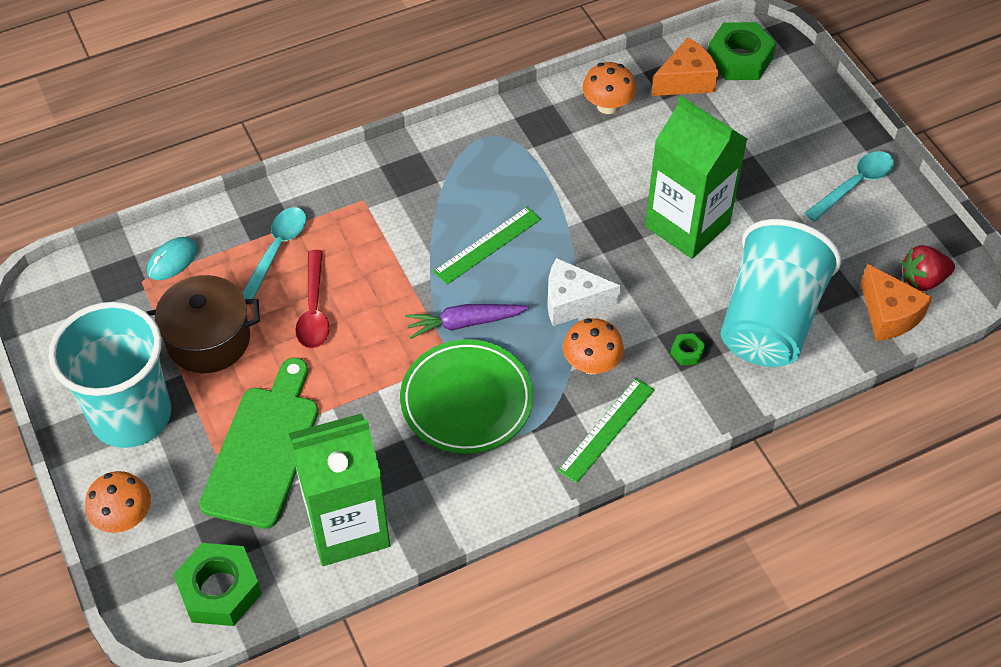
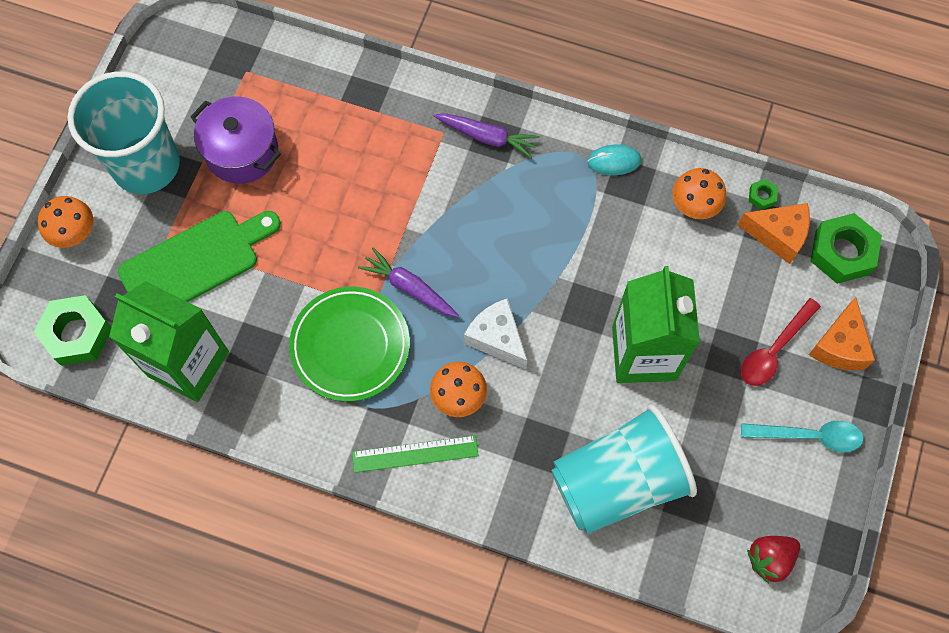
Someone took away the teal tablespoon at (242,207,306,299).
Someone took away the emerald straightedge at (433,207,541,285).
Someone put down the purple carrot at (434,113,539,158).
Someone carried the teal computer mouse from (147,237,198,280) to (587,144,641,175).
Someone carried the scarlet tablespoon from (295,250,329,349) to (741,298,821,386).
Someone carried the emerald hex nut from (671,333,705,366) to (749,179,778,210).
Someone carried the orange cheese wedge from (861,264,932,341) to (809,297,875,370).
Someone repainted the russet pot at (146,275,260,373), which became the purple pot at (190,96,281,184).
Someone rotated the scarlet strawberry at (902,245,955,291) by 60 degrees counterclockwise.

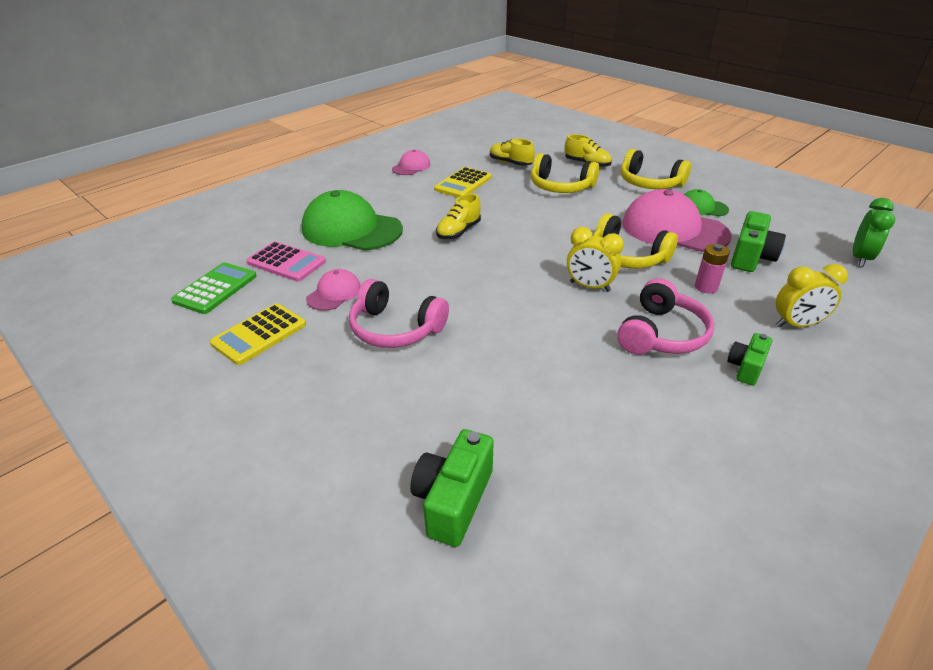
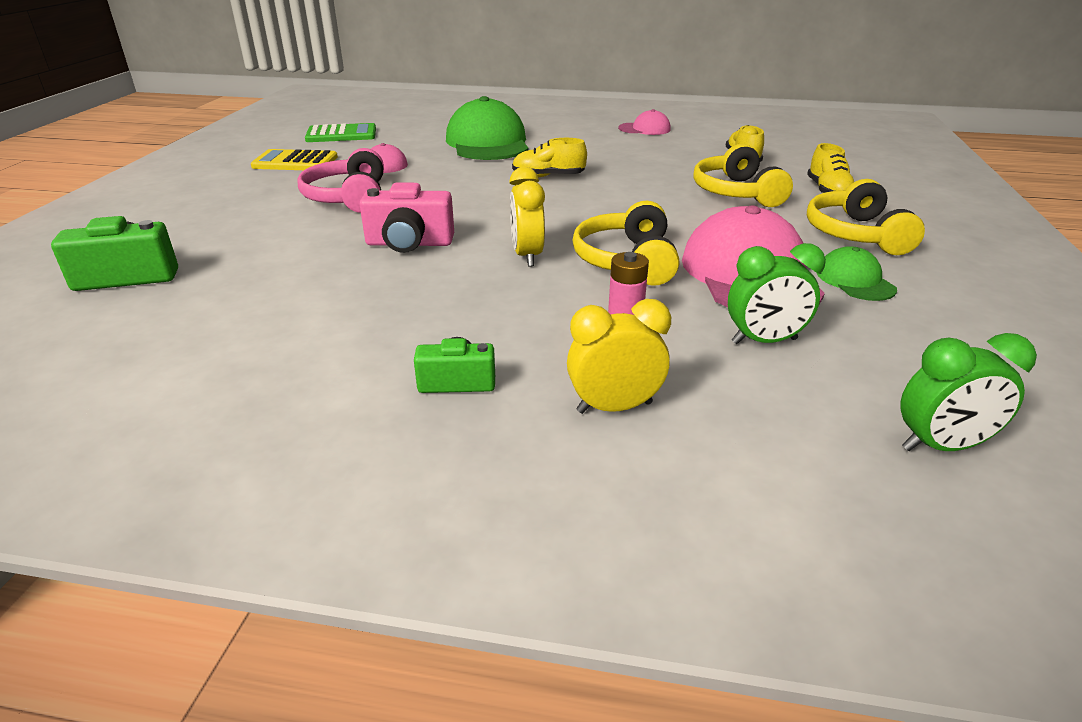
Someone took away the rosy calculator at (246,241,326,282).
Someone took away the golden calculator at (434,167,492,197).
Someone took away the rosy over-ear headphones at (617,278,714,354).
Someone put down the rosy camera at (360,183,454,253).
Someone swapped the emerald camera at (731,211,786,272) for the emerald bedside clock at (728,243,826,344).
Someone rotated the golden bedside clock at (776,264,848,328) by 120 degrees clockwise.

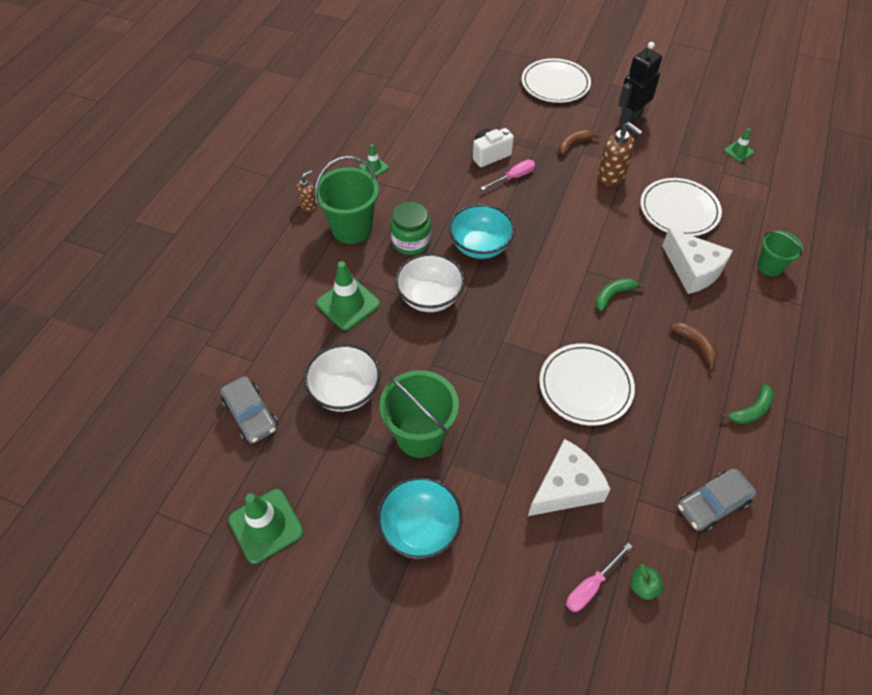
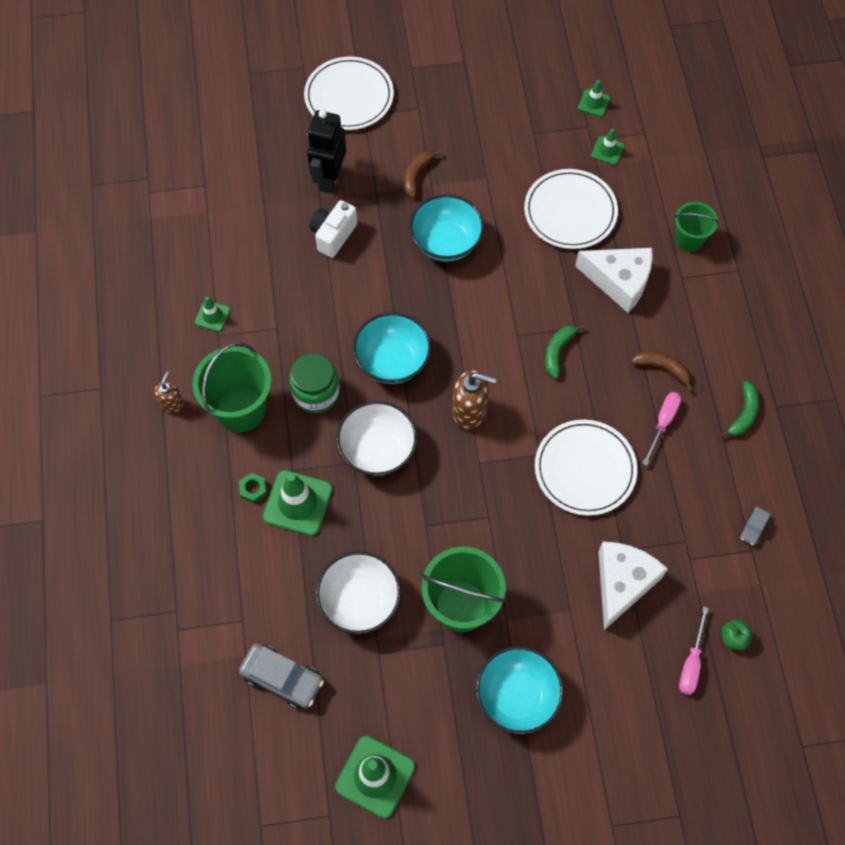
Someone put down the emerald hex nut at (239,473,267,503).
Someone put down the teal deep dish at (409,194,484,262).
Someone put down the emerald safety cone at (591,128,624,165).
Someone carried the rosy screwdriver from (481,160,535,190) to (642,392,681,466).
Someone carried the russet soap pump from (598,122,643,186) to (452,370,497,430).
Someone carried the jet-black toy robot from (618,42,662,124) to (307,110,346,193).
Someone scaled the ash-grey car at (677,469,757,532) by 0.51.

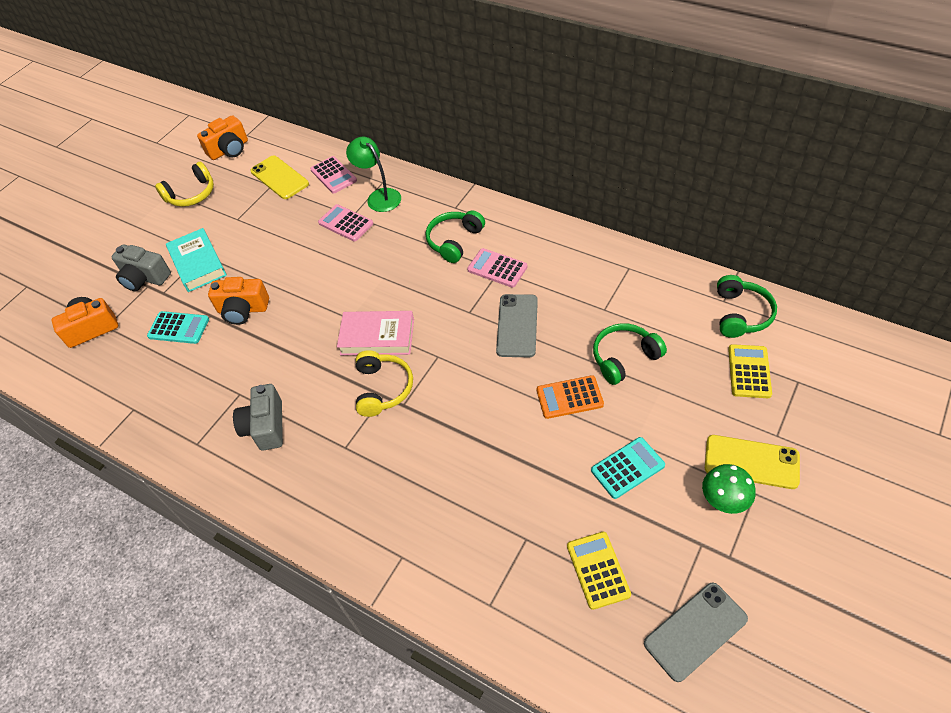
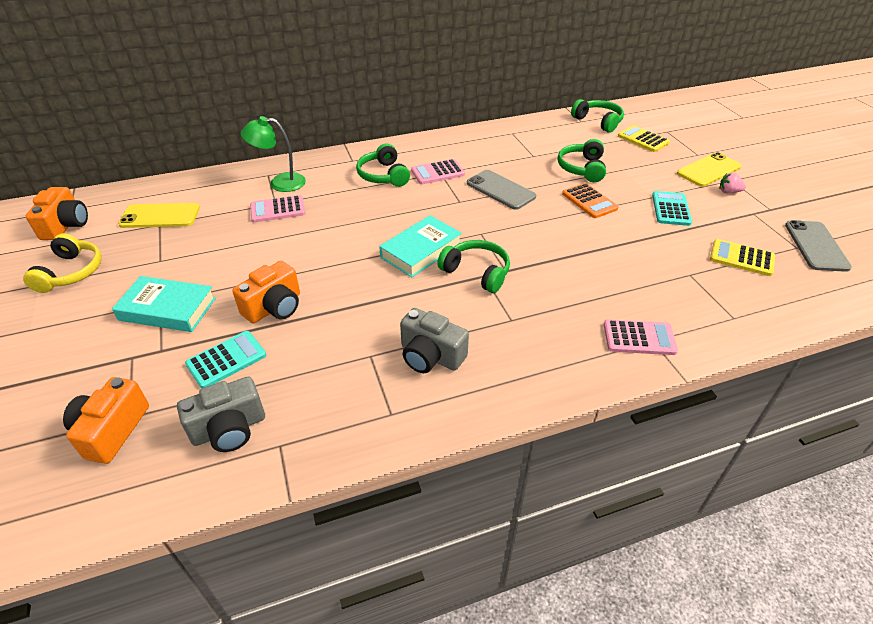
Someone carried the ash-grey camera from (112,245,171,291) to (177,376,265,452).
Someone carried the rosy calculator from (310,156,357,194) to (604,319,678,355).
Someone swapped the emerald fungus at (702,464,755,514) for the rosy strawberry at (719,172,746,194).
Someone repainted the rosy hardback at (337,311,414,355), which became the teal hardback at (379,215,462,277).
Someone repainted the golden over-ear headphones at (356,350,413,417), which became the emerald over-ear headphones at (437,240,510,293).
Someone rotated the orange calculator at (537,375,604,419) by 60 degrees counterclockwise.

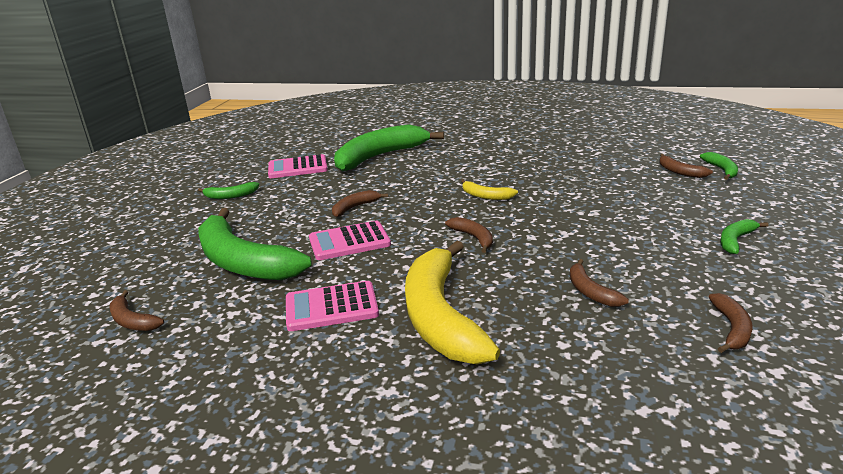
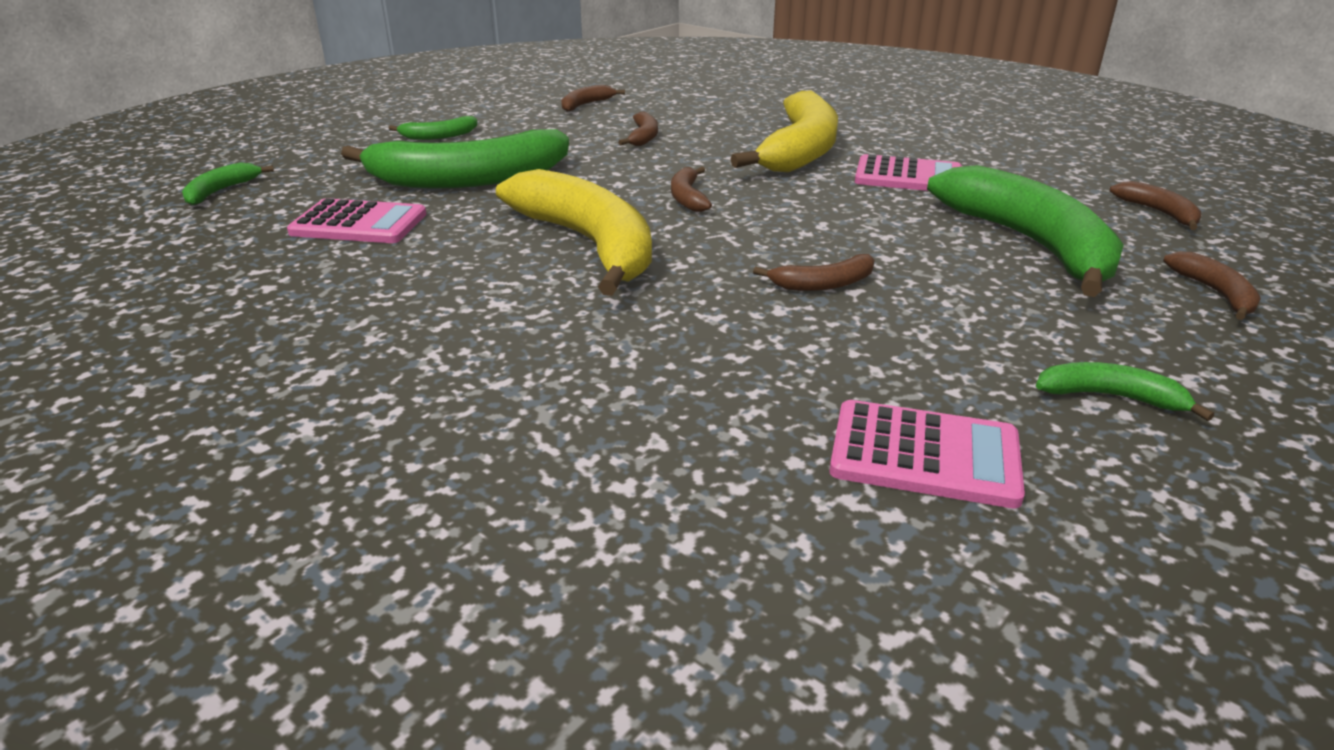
Someone carried the rosy calculator from (309,221,391,260) to (287,198,426,243).
Someone carried the emerald banana from (334,125,444,172) to (341,129,569,189).
Someone carried the russet banana from (659,154,713,178) to (1163,252,1261,320).
Someone scaled the golden banana at (461,179,518,200) by 2.30.

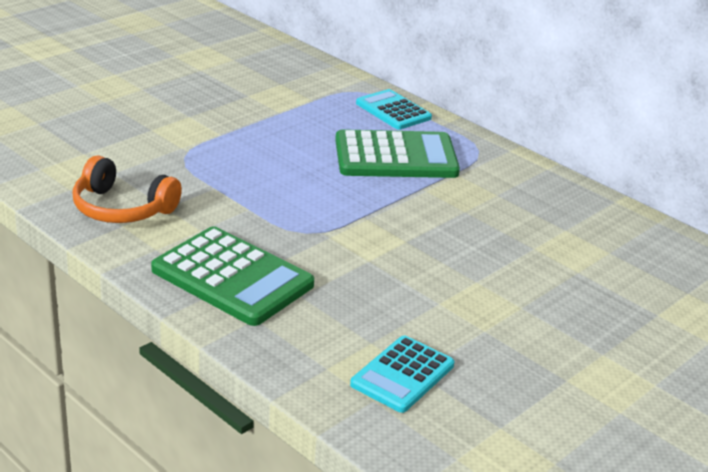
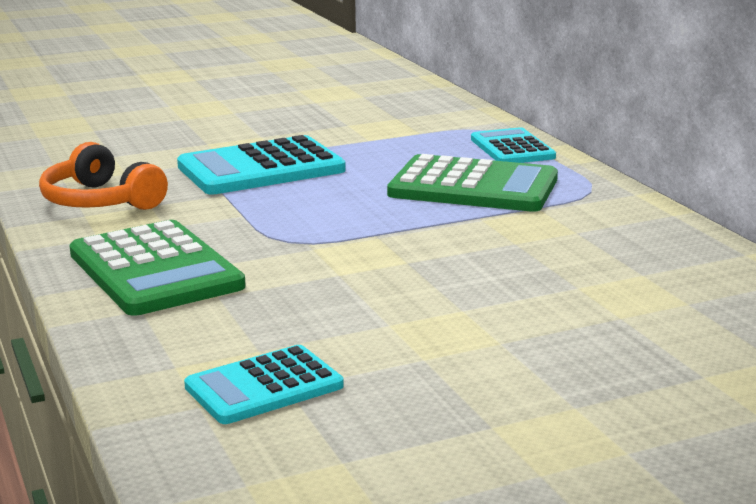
Someone put down the teal calculator at (177,135,346,195).

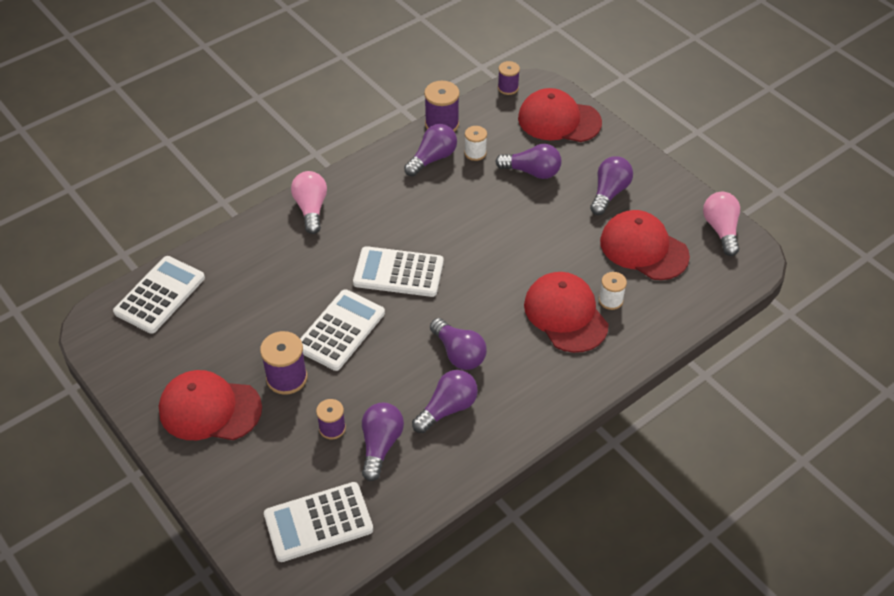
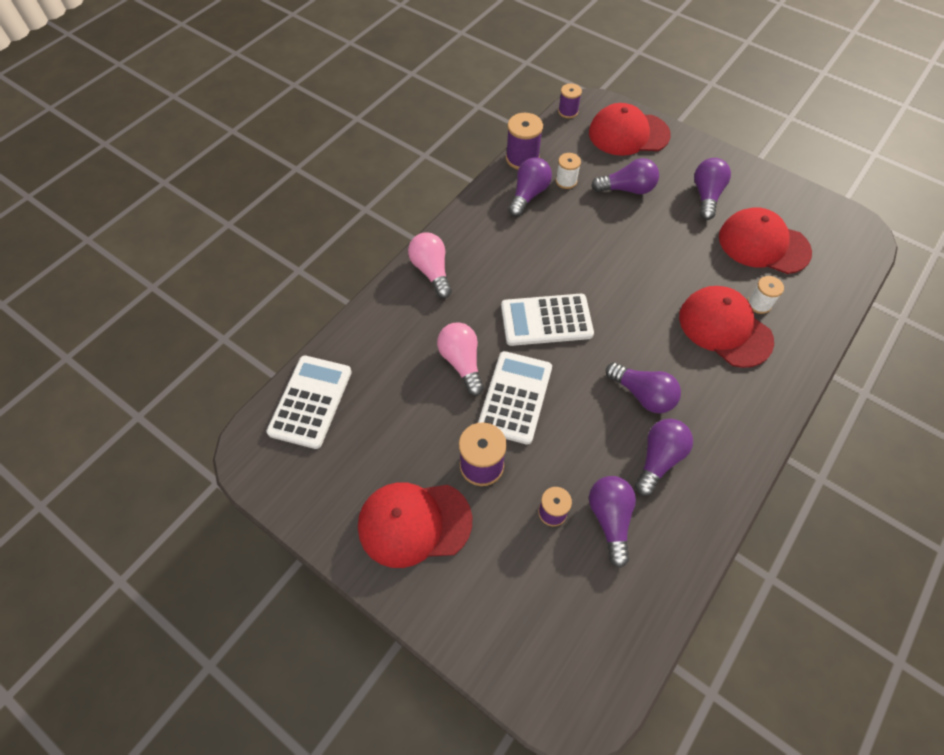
Someone took away the white calculator at (264,482,373,562).
Someone carried the rosy bulb from (703,192,740,256) to (437,322,484,396).

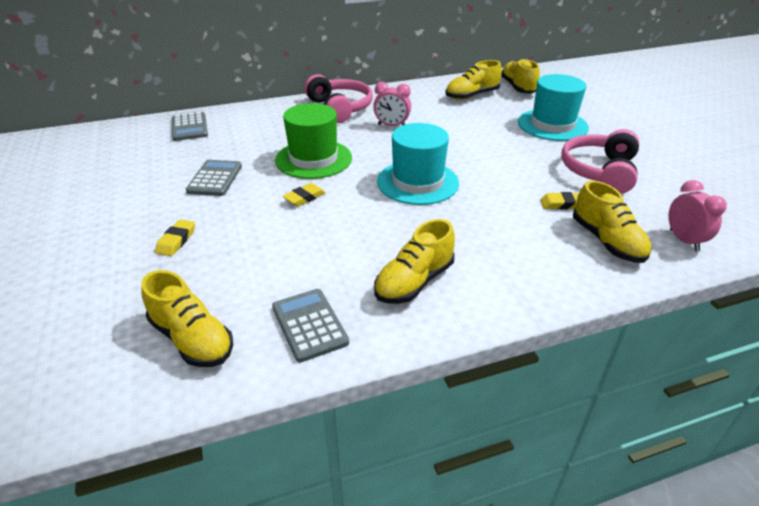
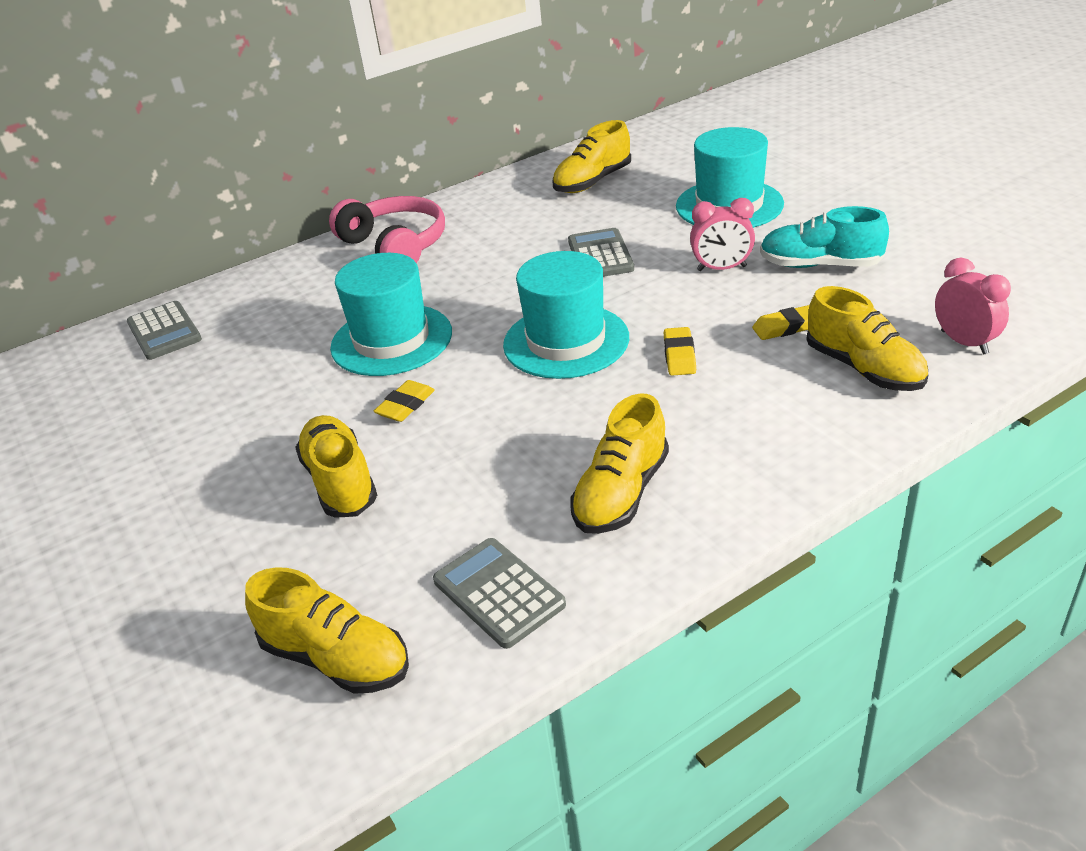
Someone carried the golden gum eraser from (155,219,195,256) to (664,327,696,376).
Someone carried the ash-grey calculator from (186,160,242,196) to (568,228,634,277).
Someone carried the rosy bedside clock from (373,82,411,126) to (690,198,755,271).
Someone carried the golden sneaker from (501,58,540,94) to (295,415,377,518).
Someone swapped the rosy over-ear headphones at (562,129,639,194) for the teal sneaker at (760,206,889,268).
Someone repainted the emerald top hat at (275,103,352,179), which became the teal top hat at (330,253,452,376).

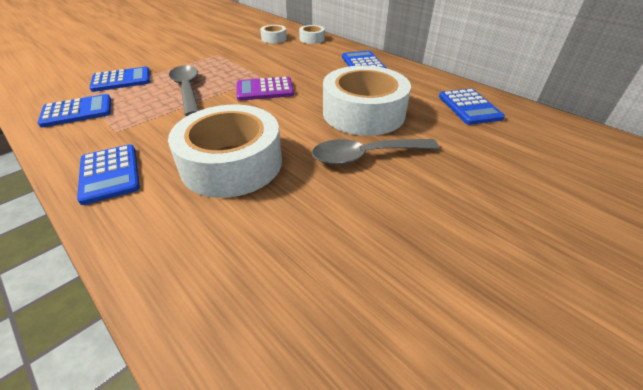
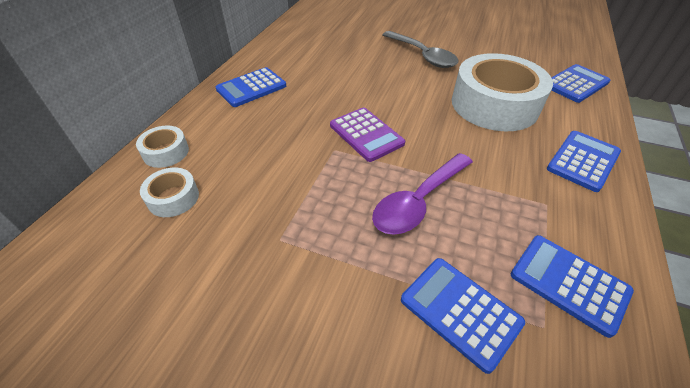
Someone took away the white tape at (323,66,411,136).
Someone carried the cobalt calculator from (439,88,505,125) to (551,64,610,103).
Someone repainted the ash-grey tablespoon at (169,65,199,116), which became the purple tablespoon at (372,153,473,235).

